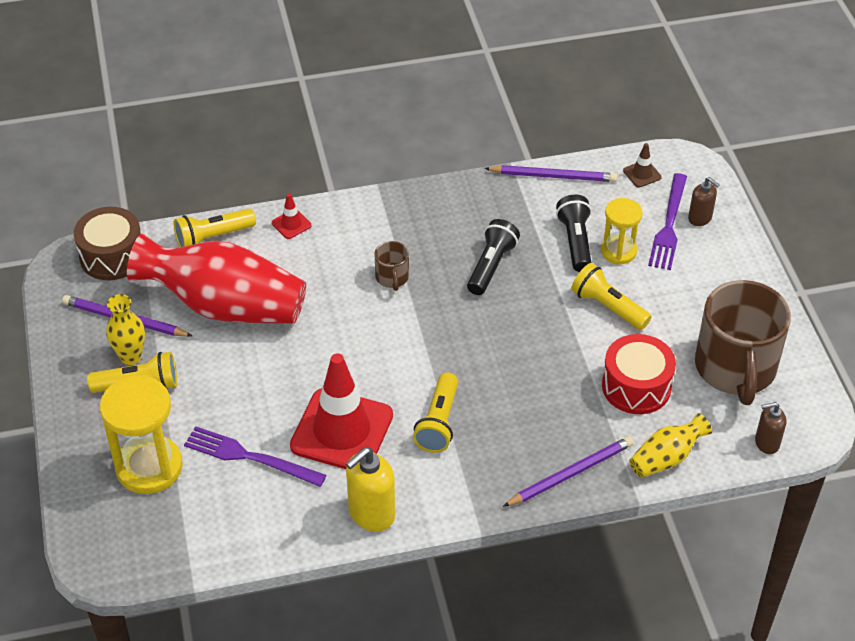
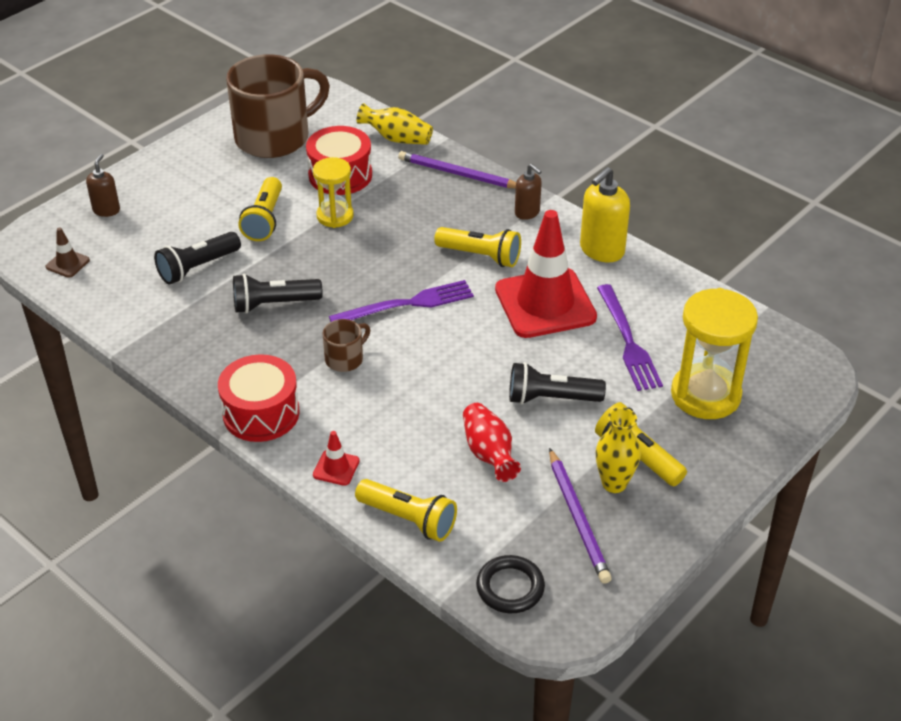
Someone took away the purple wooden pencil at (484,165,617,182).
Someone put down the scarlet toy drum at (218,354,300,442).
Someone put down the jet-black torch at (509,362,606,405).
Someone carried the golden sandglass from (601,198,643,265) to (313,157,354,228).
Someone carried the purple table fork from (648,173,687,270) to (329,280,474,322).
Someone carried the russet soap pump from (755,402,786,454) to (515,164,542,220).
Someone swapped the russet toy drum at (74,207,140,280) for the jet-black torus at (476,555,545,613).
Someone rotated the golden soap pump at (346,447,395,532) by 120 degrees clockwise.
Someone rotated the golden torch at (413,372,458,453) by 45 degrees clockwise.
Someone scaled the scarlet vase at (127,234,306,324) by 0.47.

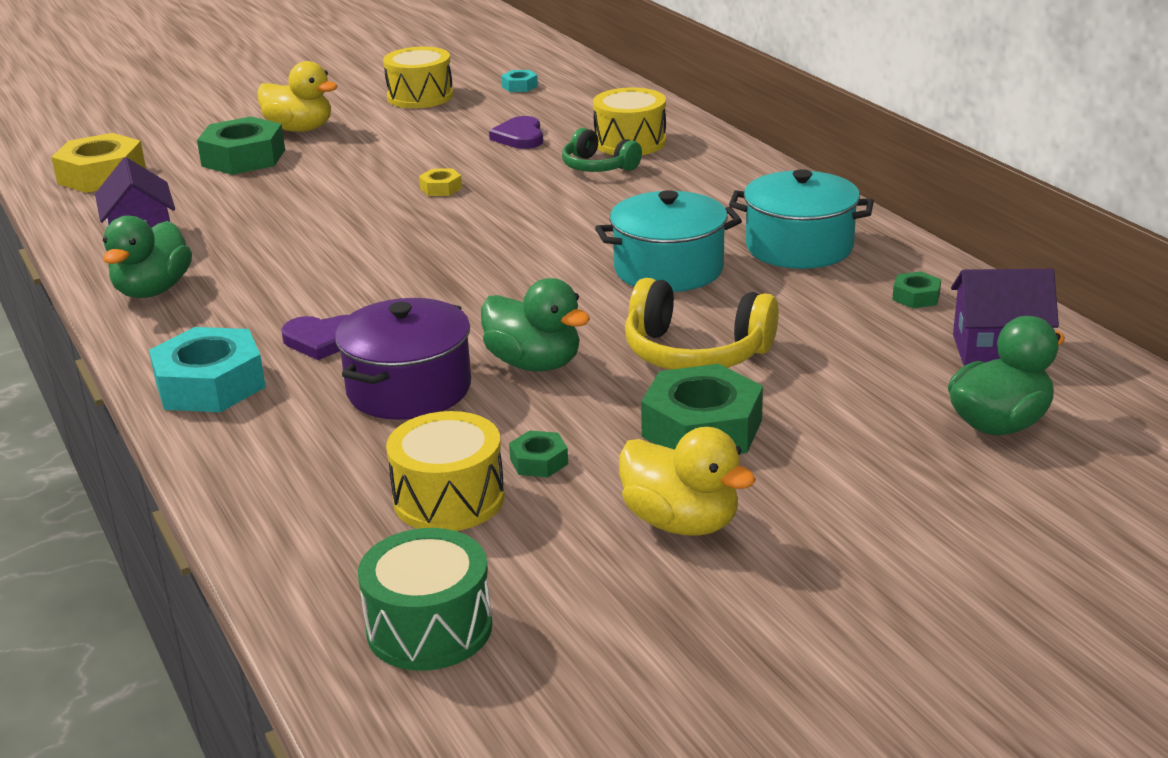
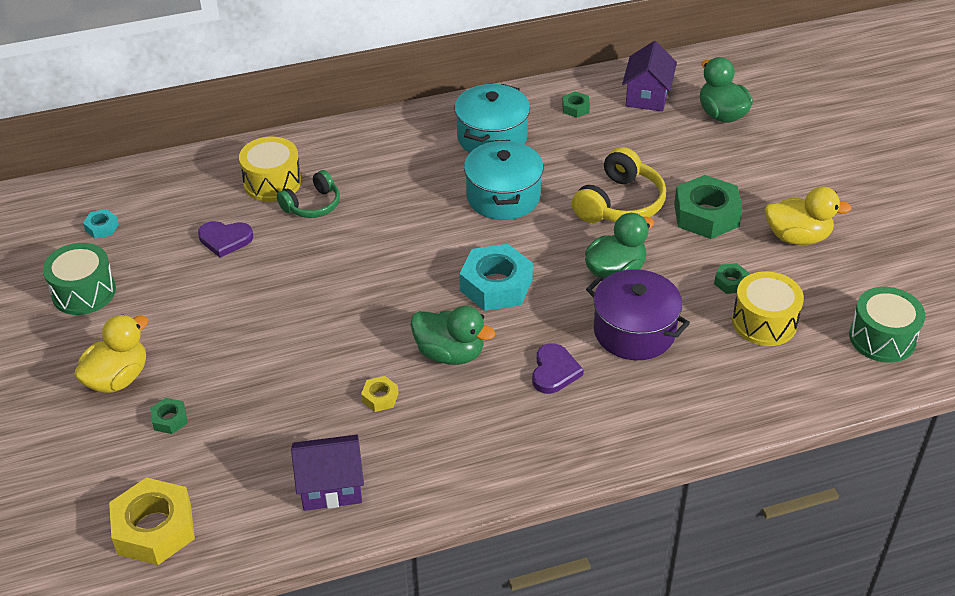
Someone carried the emerald rubber duck from (103,216,192,298) to (410,306,495,365).
Someone carried the teal hex nut from (149,327,266,412) to (459,244,533,311).
Someone carried the golden hex nut from (419,168,462,196) to (361,376,399,412).
Someone repainted the golden toy drum at (383,47,453,108), which became the emerald toy drum at (43,243,116,315).
Someone rotated the golden rubber duck at (619,427,756,536) by 45 degrees clockwise.
Someone scaled the emerald hex nut at (197,117,285,175) by 0.47.

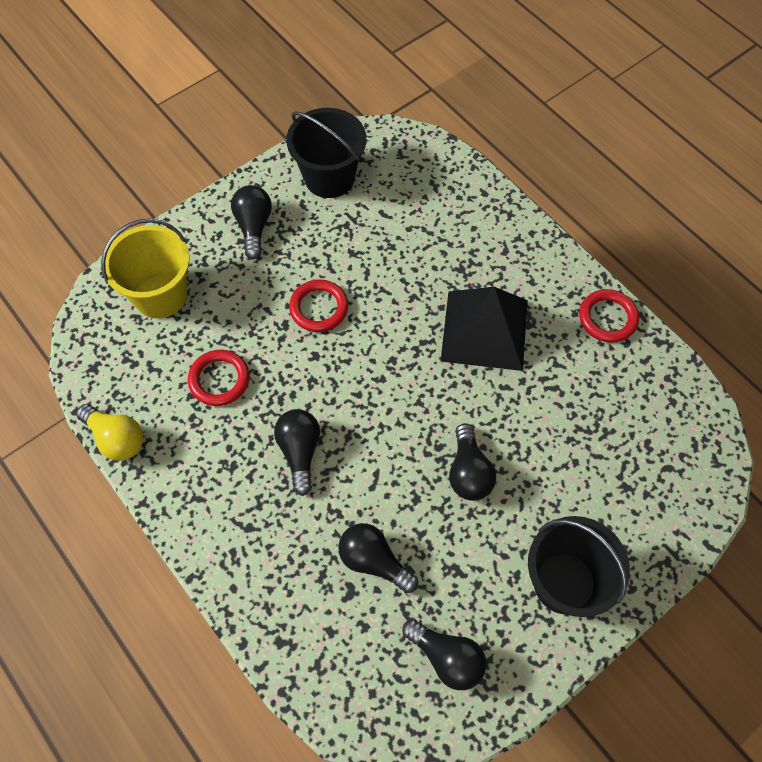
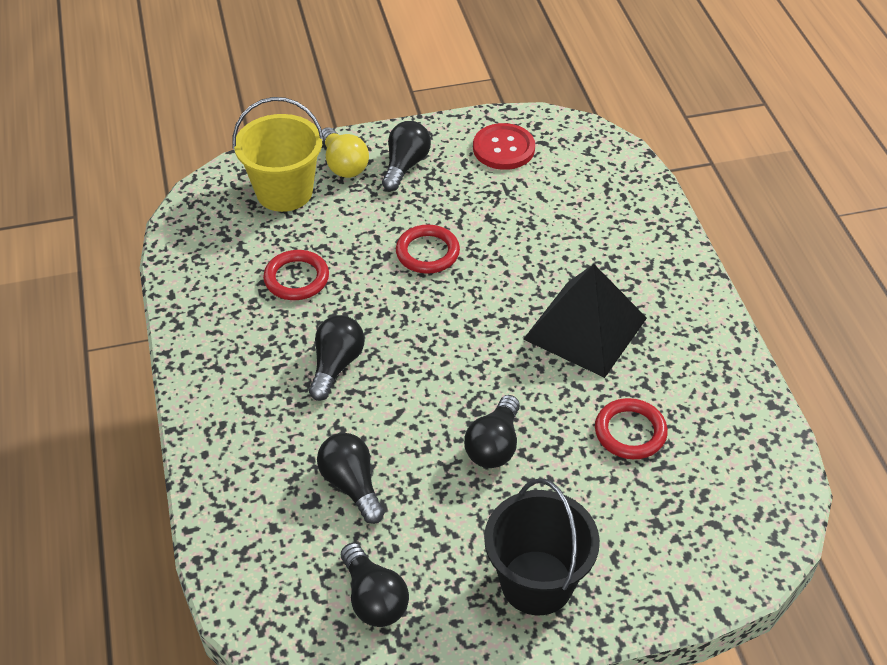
Someone carried the golden bulb from (76,404,143,461) to (322,127,369,178).
Someone carried the scarlet torus from (579,289,639,343) to (595,398,668,459).
Someone swapped the jet-black bucket at (287,108,366,198) for the scarlet shirt button at (473,123,535,170).

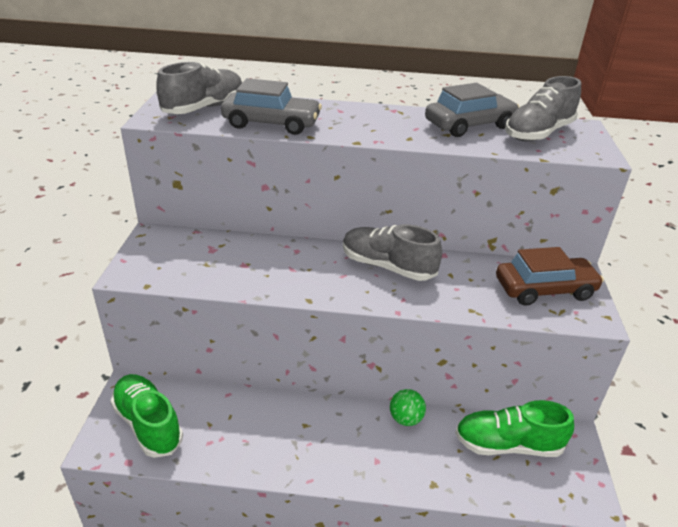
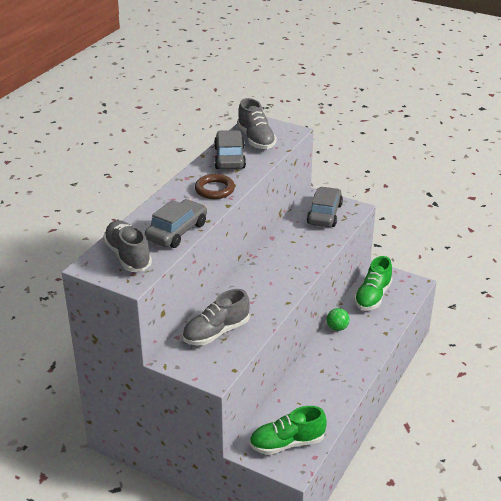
Someone put down the russet torus at (195,174,235,199).
Someone carried the ash-grey sneaker from (343,224,442,281) to (182,289,250,345).
Someone repainted the russet car at (496,247,604,306), which became the ash-grey car at (307,187,343,227).

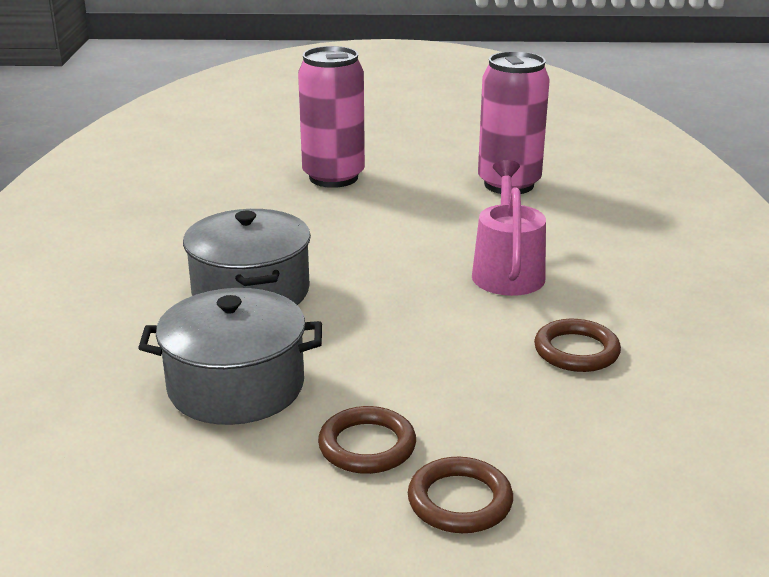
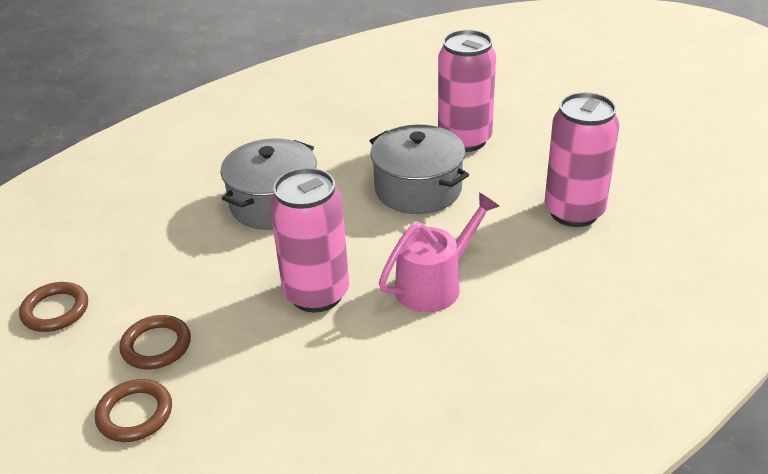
Someone put down the rosy tin at (270,168,349,313).
Someone carried the ash-grey pot from (138,288,322,425) to (370,125,469,214).
Someone carried the russet torus from (534,319,621,372) to (19,282,88,332).

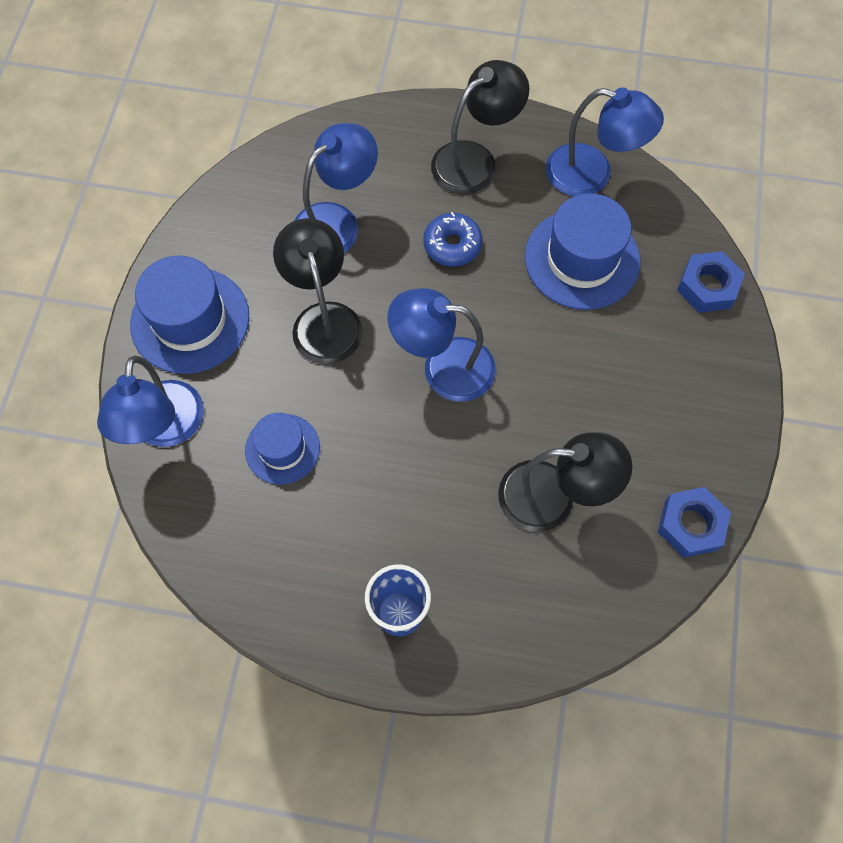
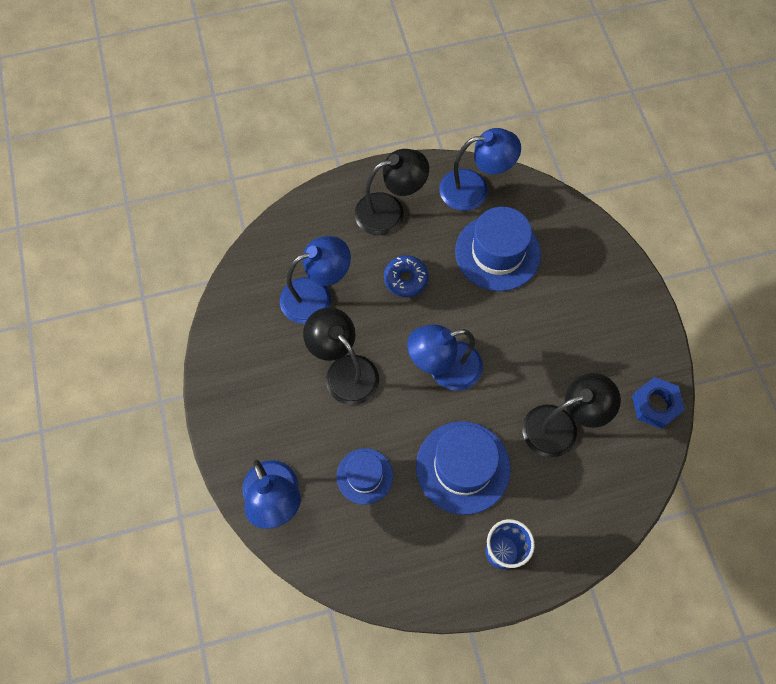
Someone took away the cobalt hex nut at (677,251,745,313).
Someone carried the cobalt top hat from (130,255,249,374) to (416,421,511,515).
Someone rotated the cobalt reading lamp at (294,123,378,253) by 45 degrees clockwise.
Someone rotated the jet-black reading lamp at (431,60,529,194) by 45 degrees clockwise.

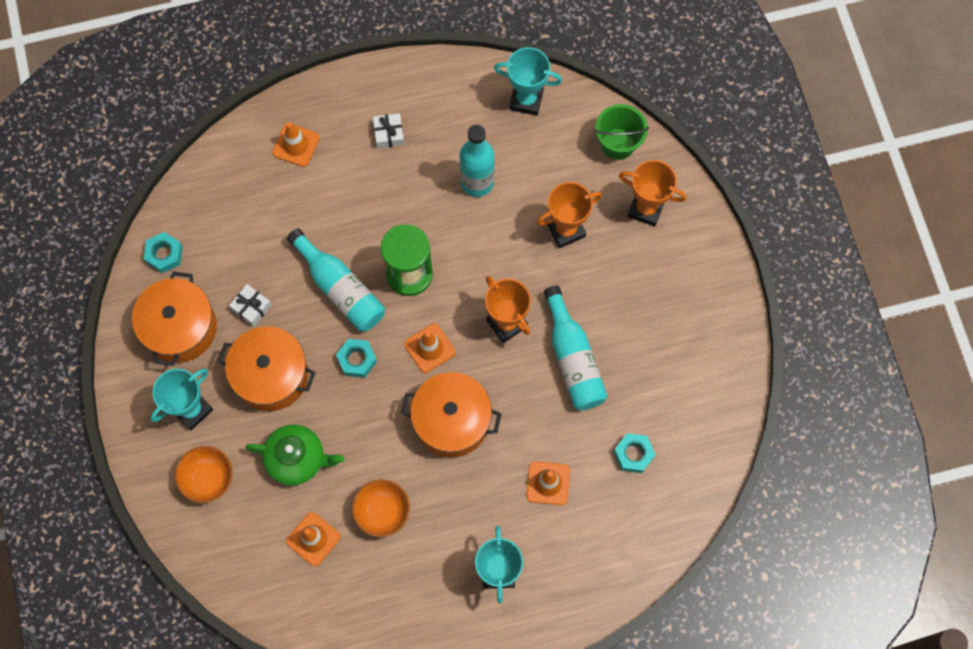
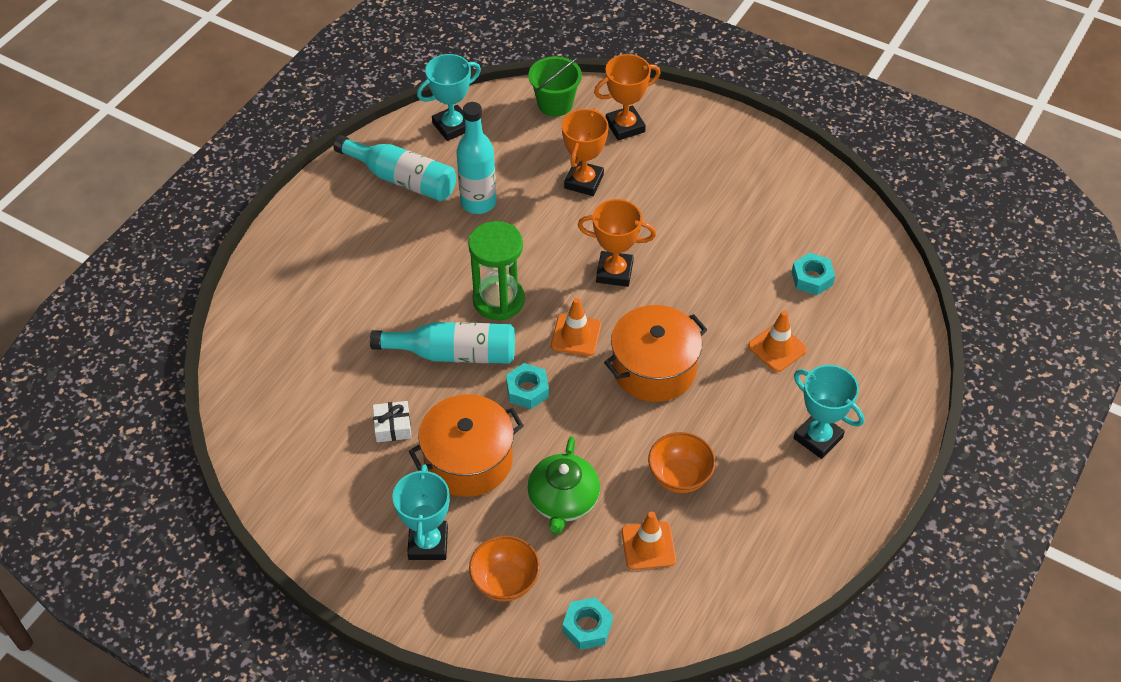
Someone took away the orange pot at (132,272,217,366).
Someone took away the orange safety cone at (272,122,319,167).
Someone took away the white present at (373,113,404,149).
Someone carried the teal hex nut from (144,232,183,273) to (563,597,613,650).
Someone carried the teal bottle from (544,285,608,410) to (333,135,456,201).
Someone rotated the emerald tea pot at (245,424,344,486) by 135 degrees clockwise.

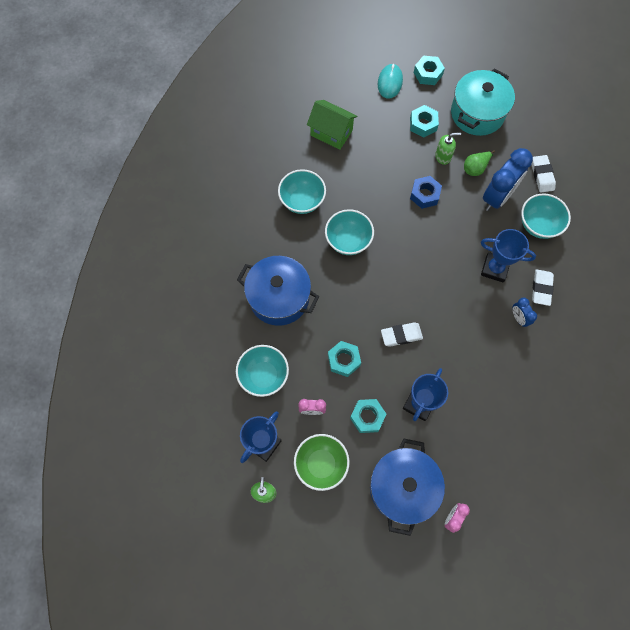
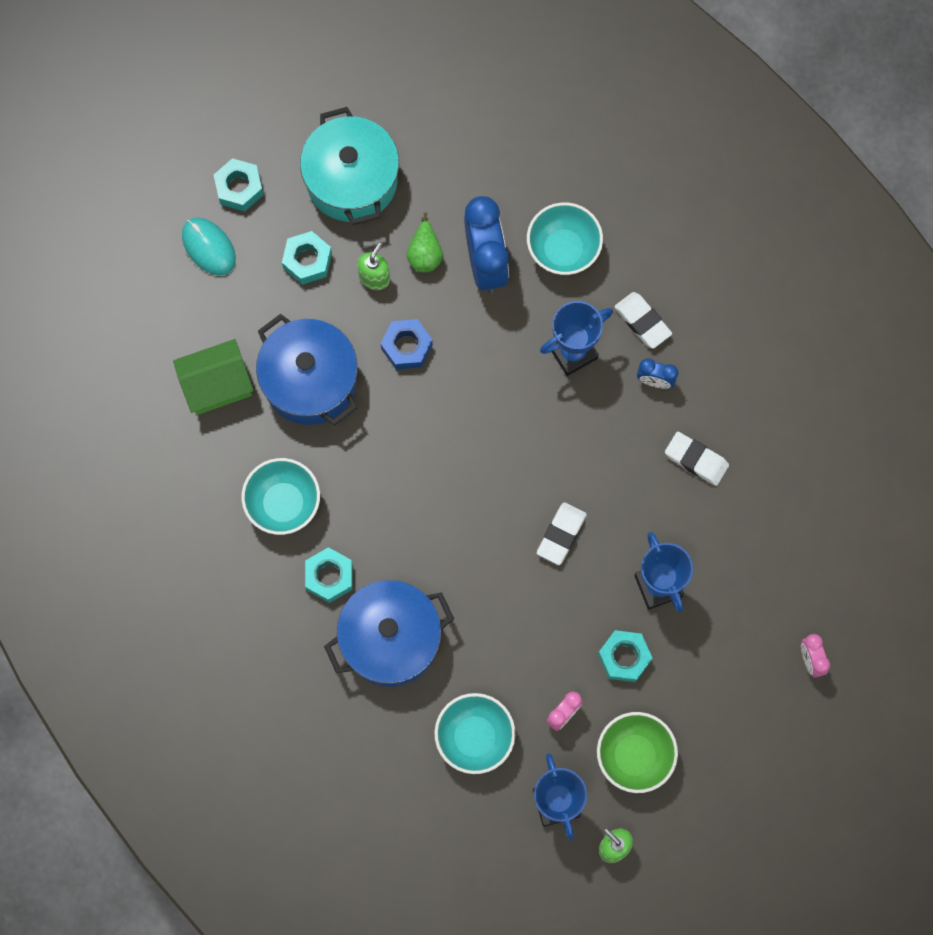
Someone took away the teal deep dish at (325,209,374,255).
Someone carried the teal hex nut from (328,341,361,377) to (305,547,352,603).
Someone carried the cobalt pot from (370,439,445,536) to (256,314,358,426).
Someone carried the white gum eraser from (531,155,556,192) to (665,432,729,486).

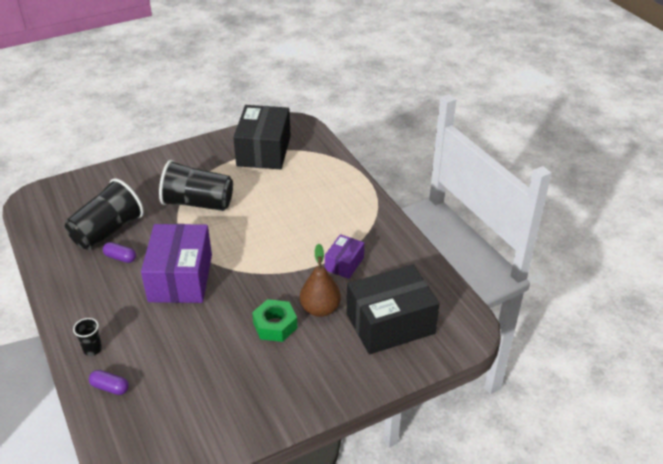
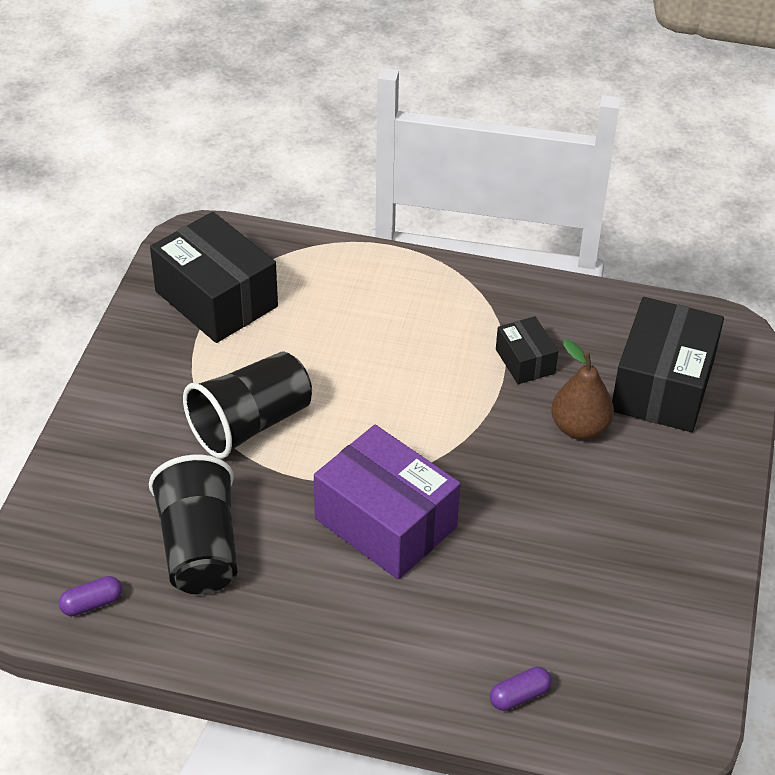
Someone took away the jet-black cup at (73,318,102,356).
Someone took away the emerald hex nut at (252,299,297,342).
Someone carried the purple pill from (103,242,136,263) to (59,576,122,616).
Someone repainted the purple parcel at (325,234,364,279), which became the jet-black parcel at (496,316,558,384).

